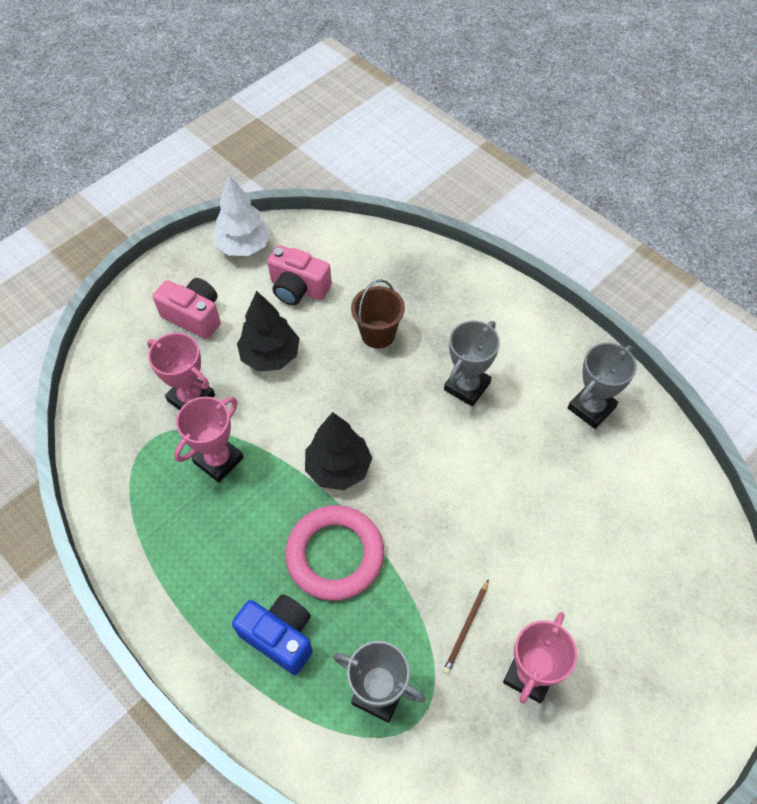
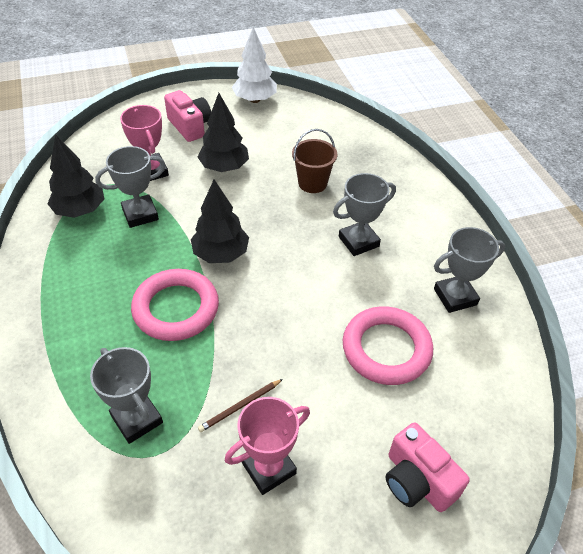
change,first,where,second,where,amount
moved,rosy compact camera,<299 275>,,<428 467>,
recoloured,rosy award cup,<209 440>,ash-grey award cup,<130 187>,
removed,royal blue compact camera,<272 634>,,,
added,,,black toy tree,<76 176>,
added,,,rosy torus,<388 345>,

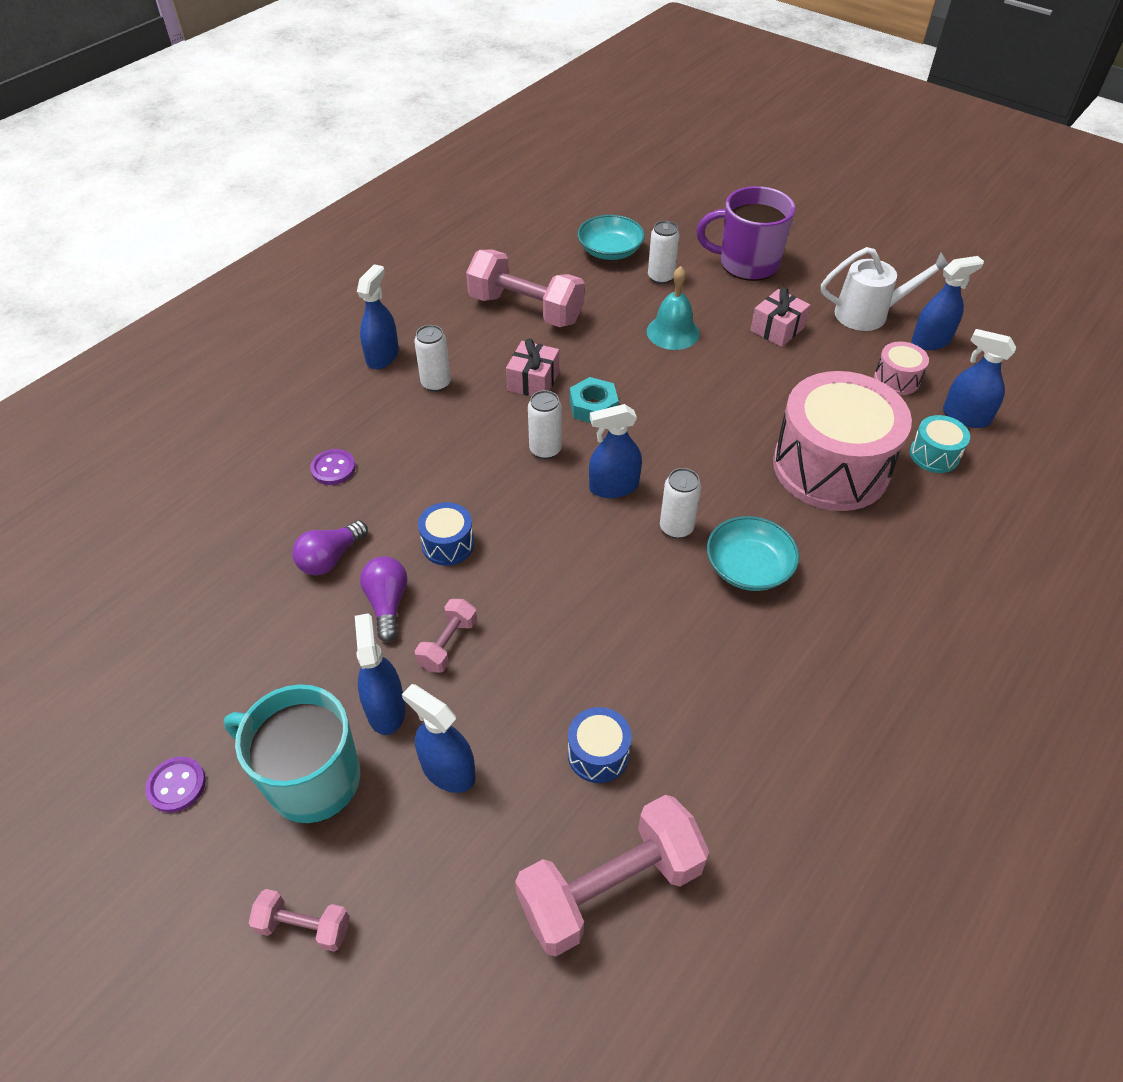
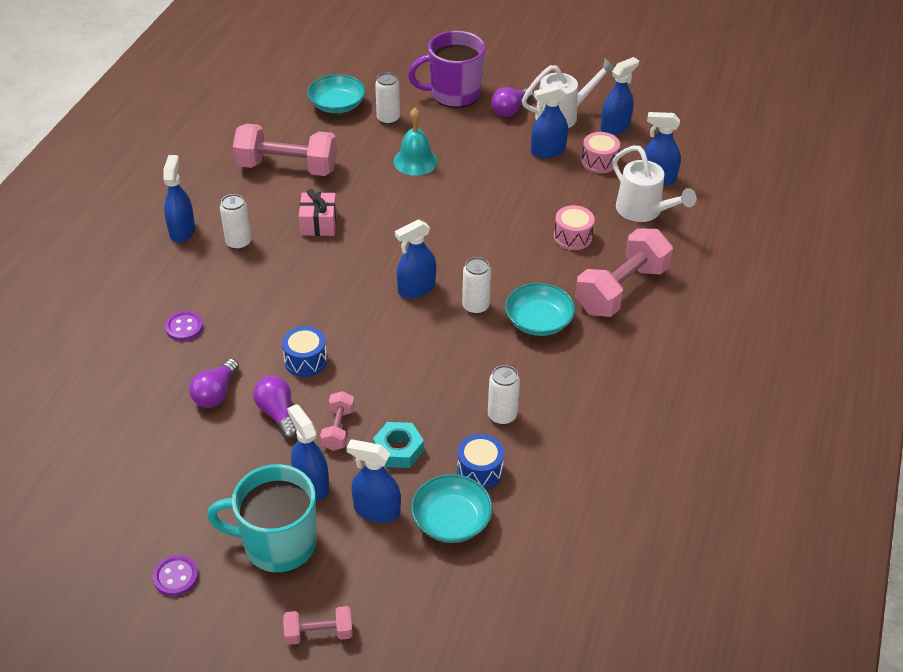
change,first,where,second,where,amount
removed,rosy present,<780 317>,,,
resized,rosy snare drum,<842 441>,,<574 227>,x0.43
moved,aqua nut,<594 400>,,<398 445>,
moved,pure white tin,<545 424>,,<504 395>,
replaced,aqua snare drum,<940 444>,pure white watering can,<654 184>,
moved,rosy hand weight,<612 875>,,<624 272>,
added,,,royal blue sprayer,<549 121>,
added,,,violet lightbulb,<512 102>,
added,,,aqua deep dish,<452 508>,

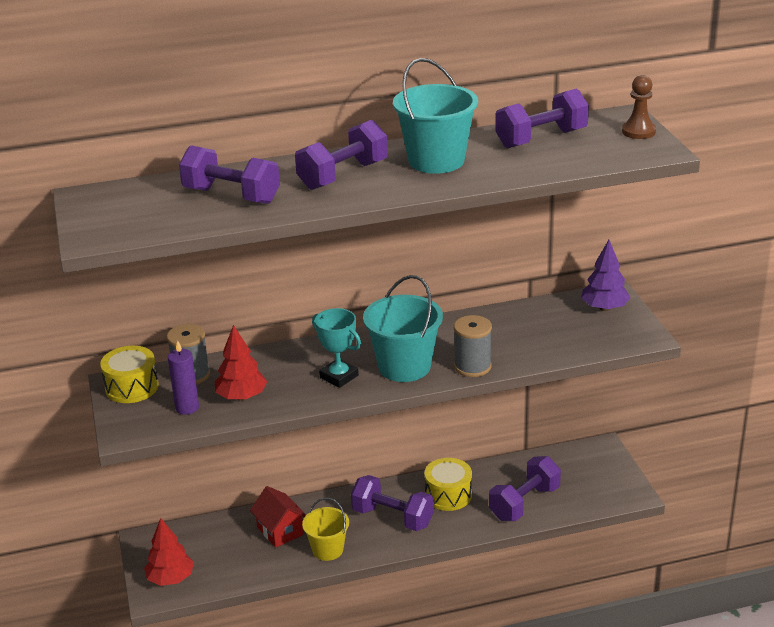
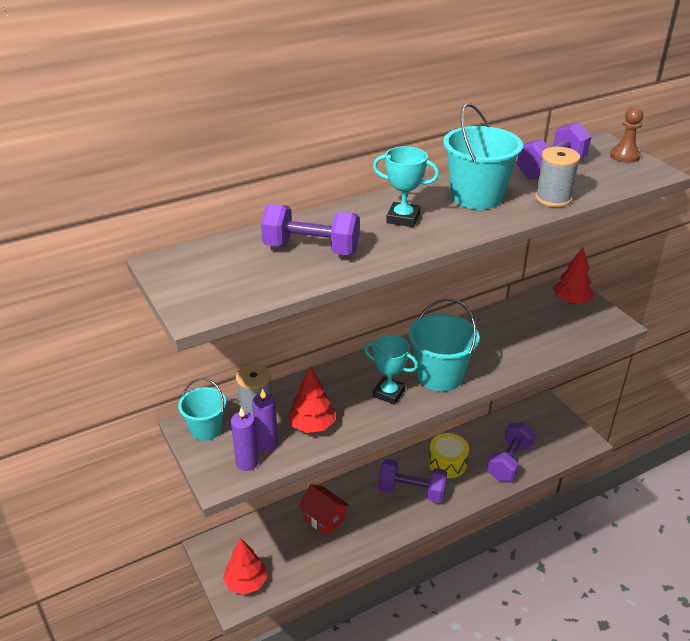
change,first,where,second,where,amount
replaced,violet hand weight,<341 155>,aqua award cup,<406 186>,
recoloured,violet toy tree,<605 275>,red toy tree,<573 275>,
moved,ash-grey bobbin,<473 346>,,<557 177>,
replaced,golden snare drum,<129 374>,aqua bucket,<202 409>,
removed,golden bucket,<325 529>,,,
added,,,violet pillar candle,<245 439>,

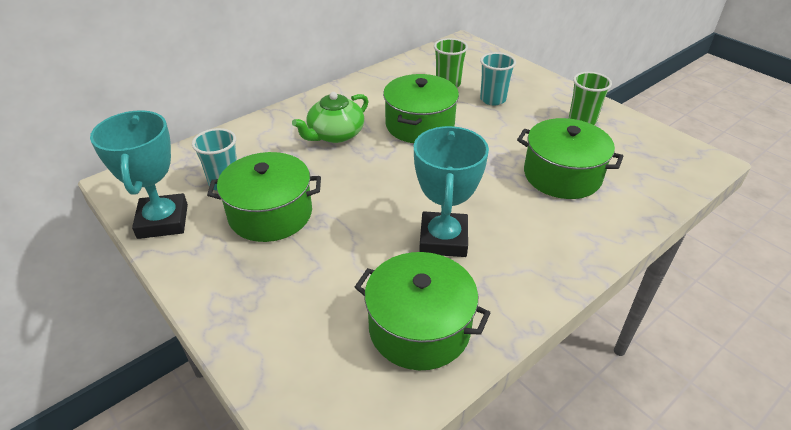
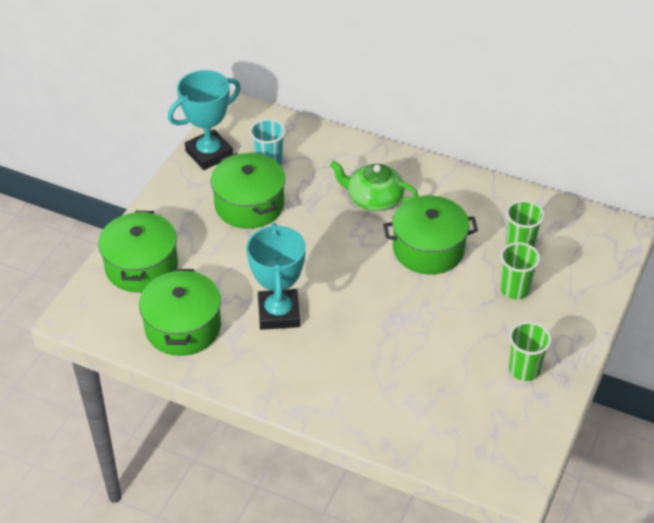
change,first,where,second,where,amount
recoloured,aqua cup,<498 79>,green cup,<520 270>,
moved,green pot,<570 158>,,<138 252>,
turned,aqua award cup,<451 191>,,<276 276>,75 degrees counterclockwise

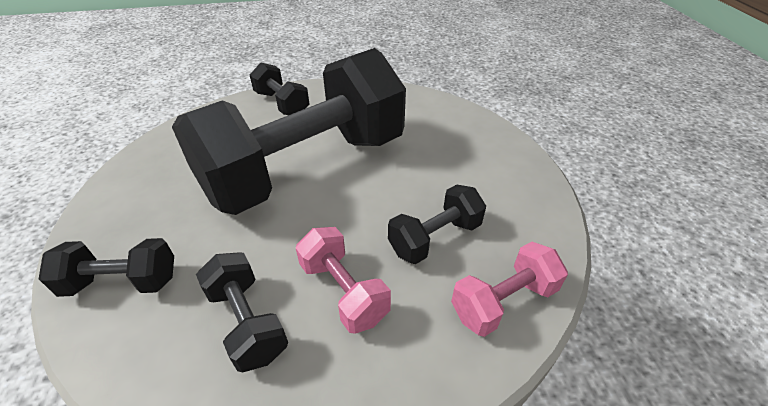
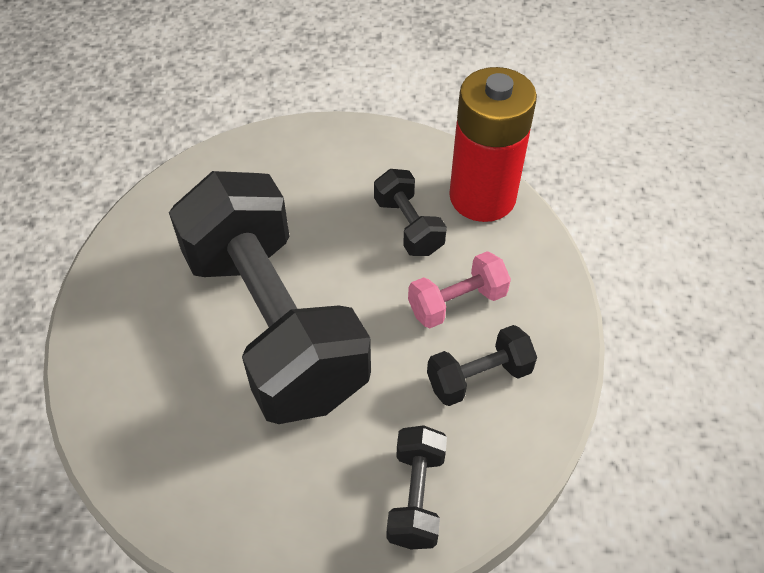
change,first,where,second,where,amount
removed,black hand weight,<280 89>,,,
replaced,rosy hand weight,<509 289>,red AA battery,<493 144>,

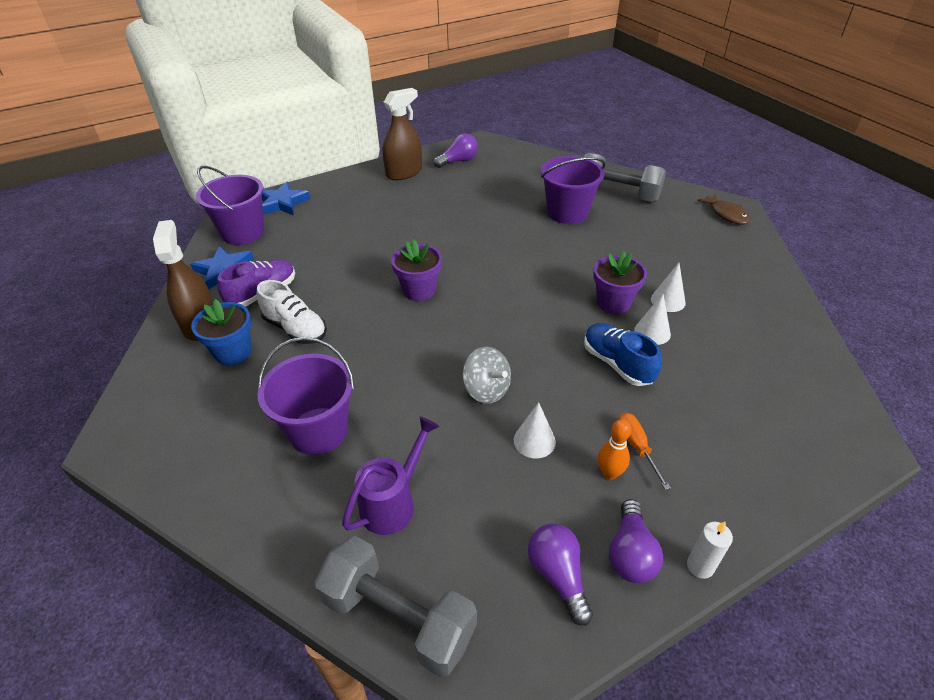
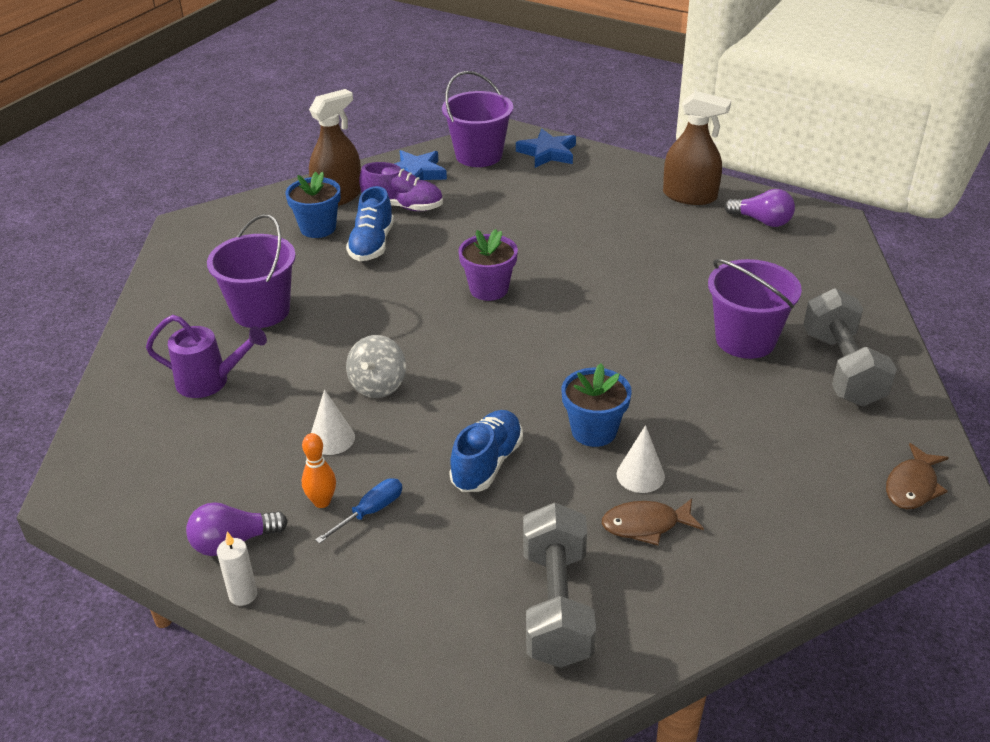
change,first,where,second,where,amount
recoloured,violet flower pot,<620 282>,royal blue flower pot,<597 405>,
recoloured,pure white sneaker,<292 312>,royal blue sneaker,<370 223>,
removed,pure white cone shape,<652 319>,,,
recoloured,bright orange hand screwdriver,<645 451>,royal blue hand screwdriver,<358 511>,
removed,violet lightbulb,<560 575>,,,
moved,ash-grey hand weight,<395 606>,,<559 585>,
added,,,brown fish figure,<653 521>,

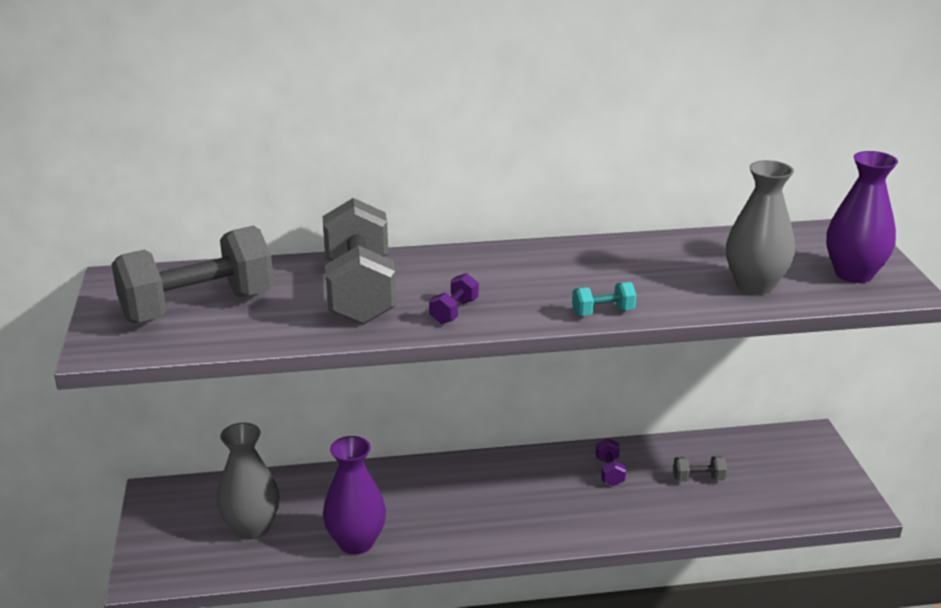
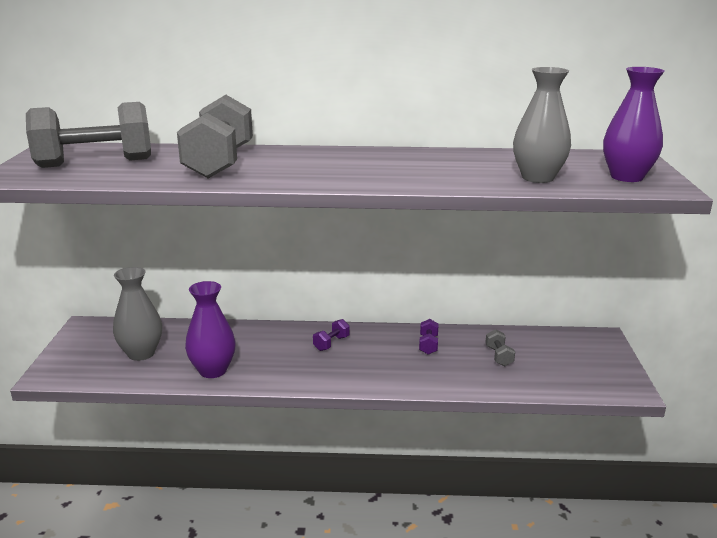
change,first,where,second,where,amount
moved,violet hand weight,<454 298>,,<331 335>,
removed,aqua hand weight,<604 299>,,,
turned,ash-grey hand weight,<700 469>,,<500 347>,75 degrees clockwise

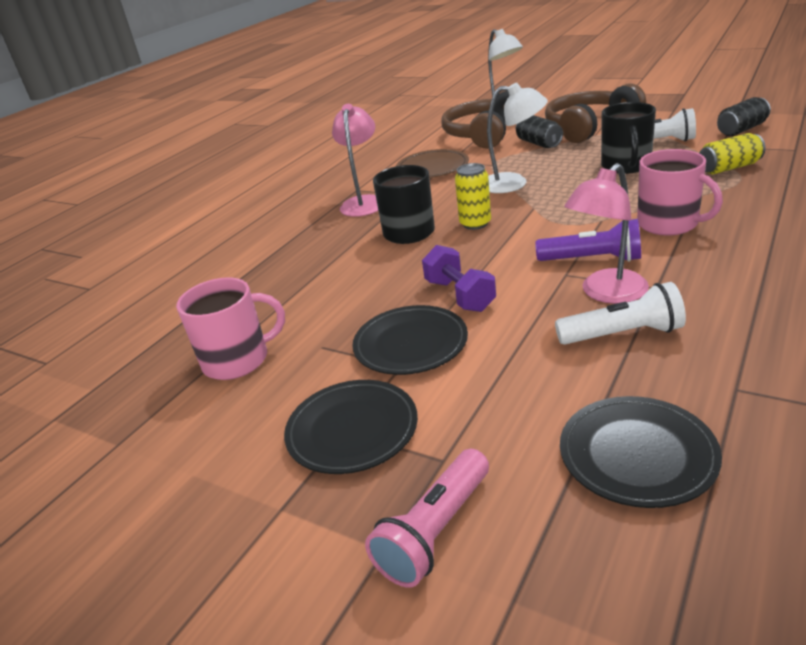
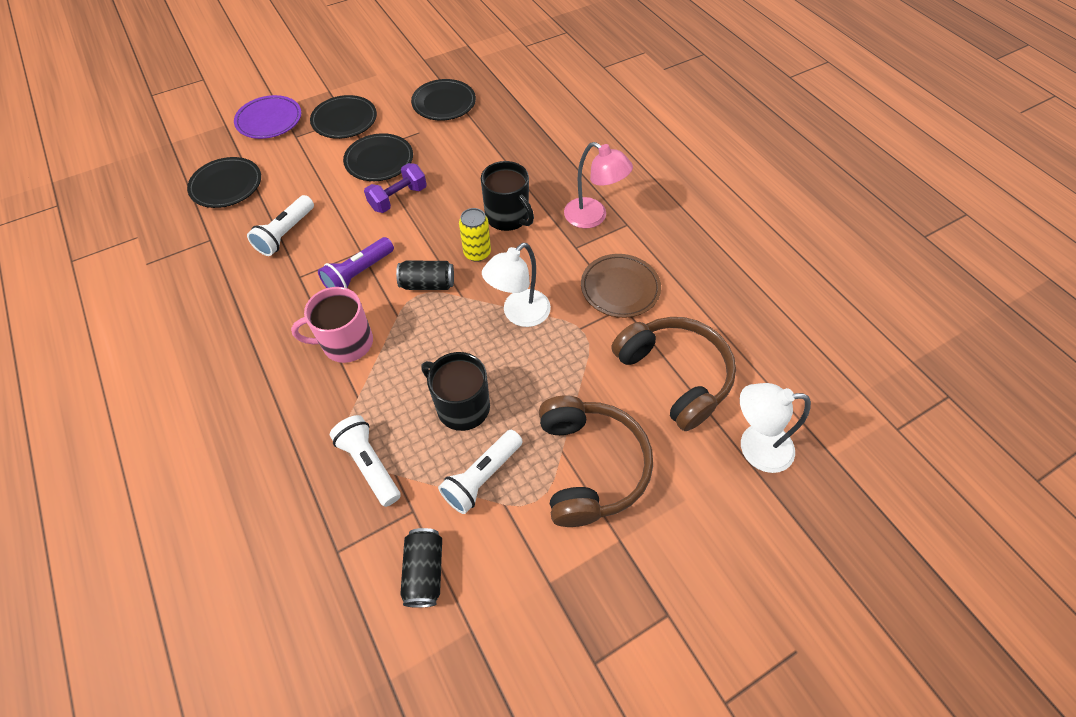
change,first,where,second,where,amount
moved,black tin,<539 131>,,<425 275>,
replaced,golden tin,<732 153>,pure white pocket torch,<365 461>,
removed,rosy desk lamp,<606 233>,,,
turned,violet hand weight,<459 278>,,<395 188>,45 degrees counterclockwise
replaced,rosy coffee mug,<230 329>,black dinner plate,<443 100>,
replaced,rosy pocket torch,<427 518>,violet dinner plate,<267 117>,

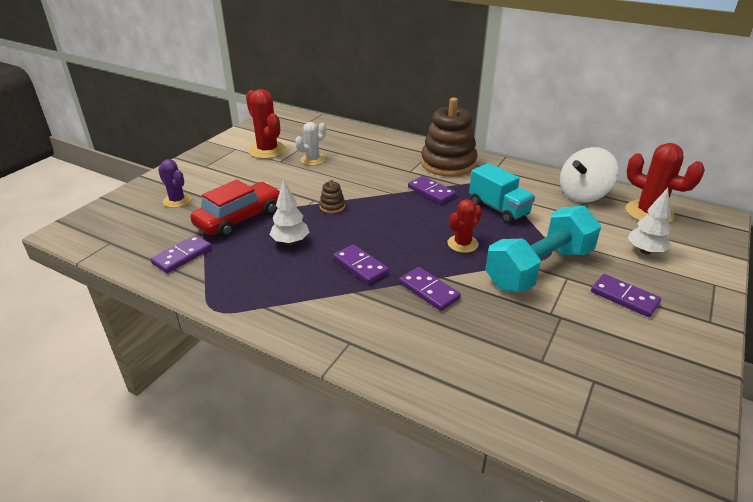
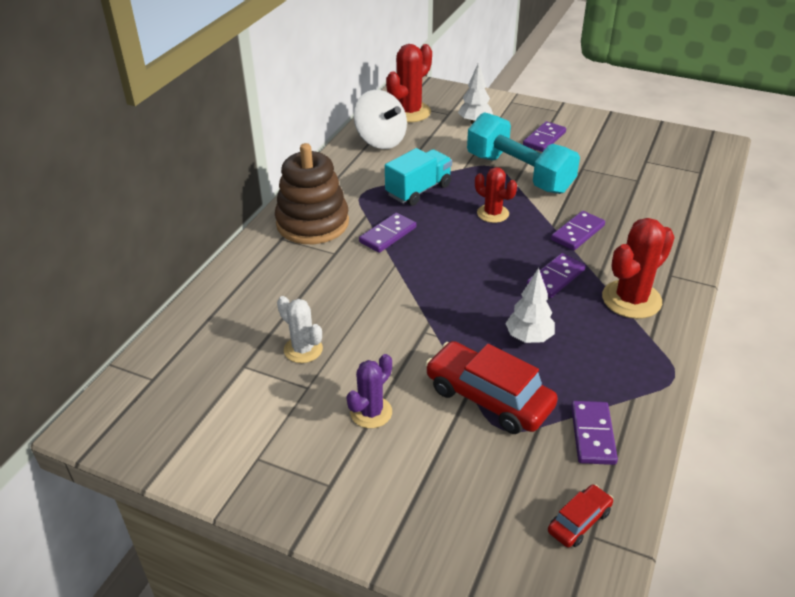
change,first,where,second,where,amount
moved,red saguaro cactus,<266 124>,,<638 268>,
moved,violet saguaro cactus,<174 183>,,<369 391>,
removed,brown stacking rings,<332 196>,,,
turned,violet domino,<181 254>,,<594 433>,60 degrees clockwise
added,,,red automobile,<580 516>,

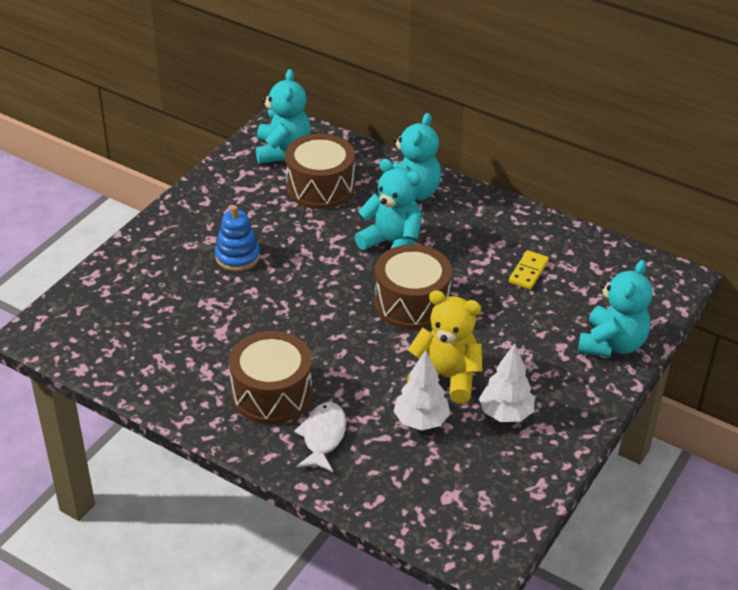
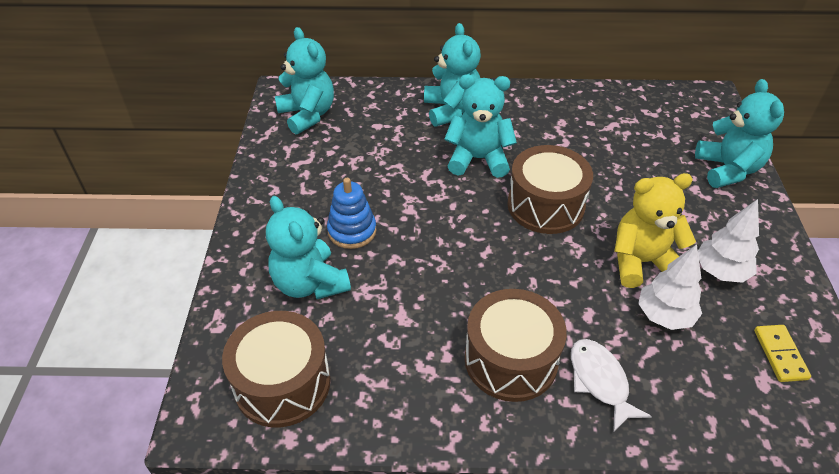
change,first,where,second,where,amount
moved,brown snare drum,<320 171>,,<276 369>,
moved,golden domino,<529 269>,,<782 353>,
added,,,aqua stuffed bear,<308 247>,

